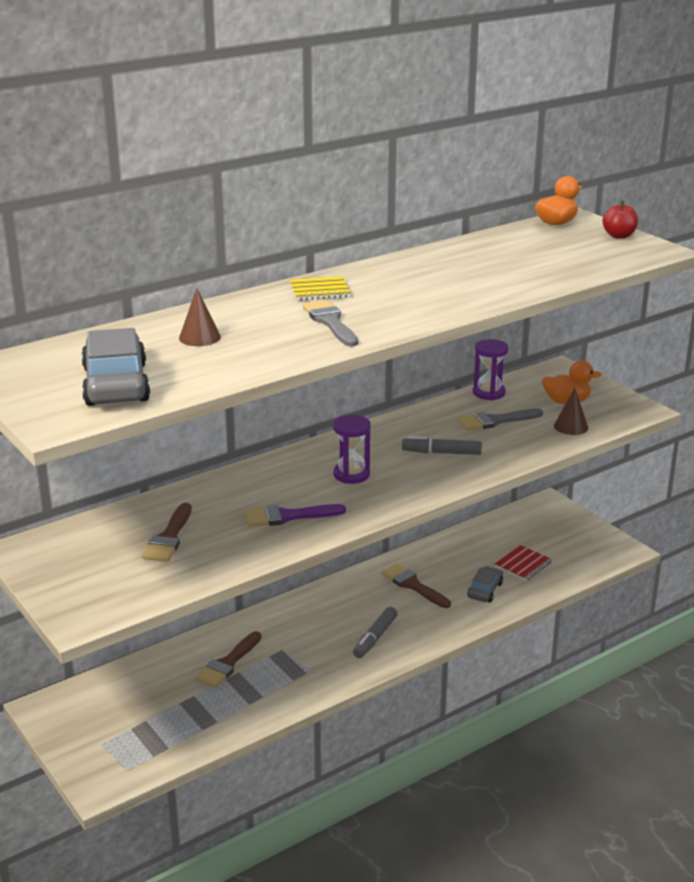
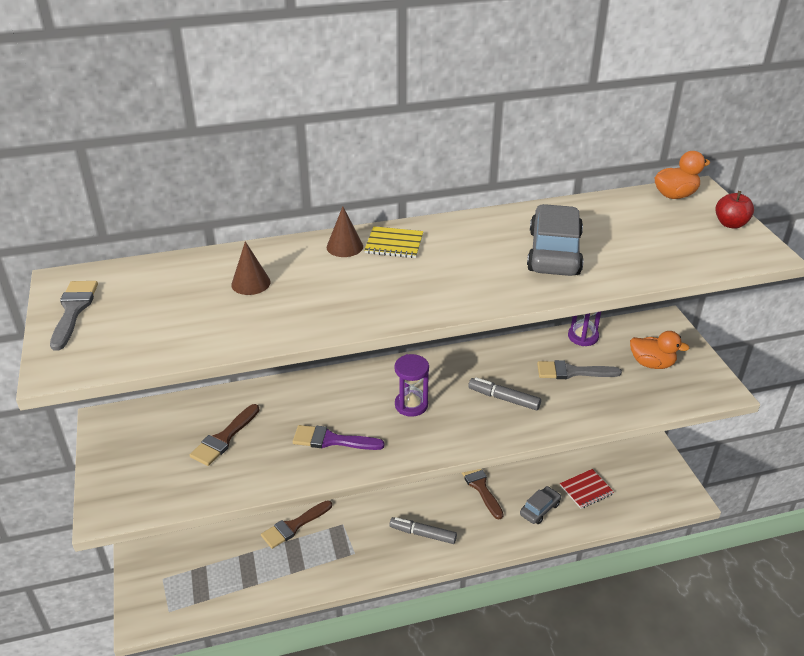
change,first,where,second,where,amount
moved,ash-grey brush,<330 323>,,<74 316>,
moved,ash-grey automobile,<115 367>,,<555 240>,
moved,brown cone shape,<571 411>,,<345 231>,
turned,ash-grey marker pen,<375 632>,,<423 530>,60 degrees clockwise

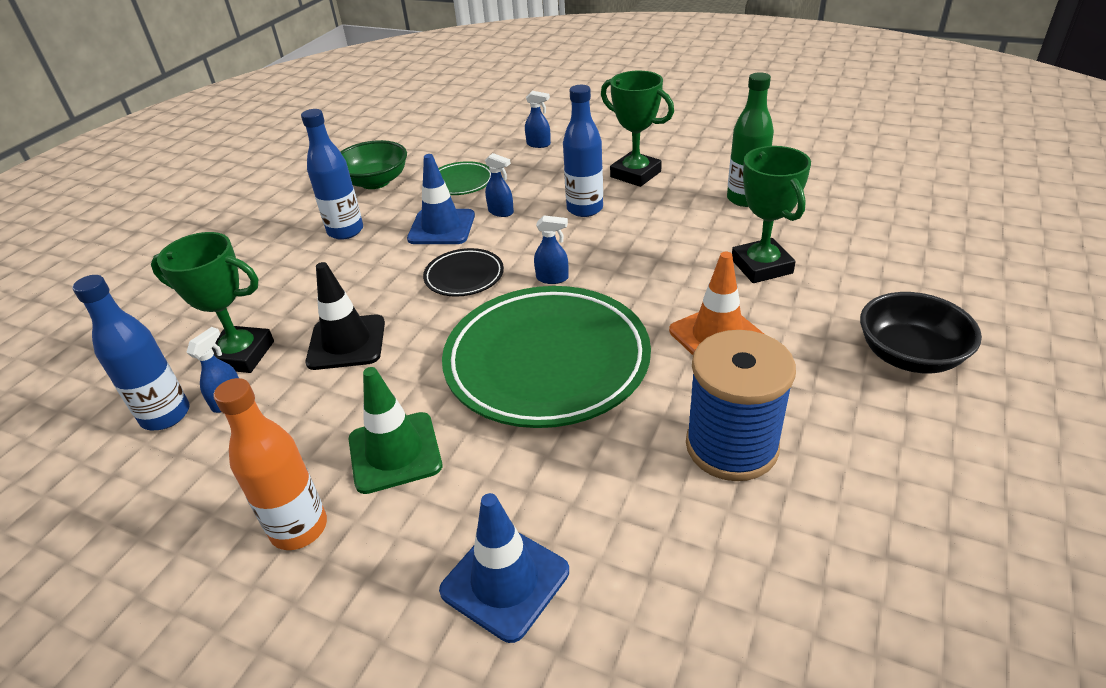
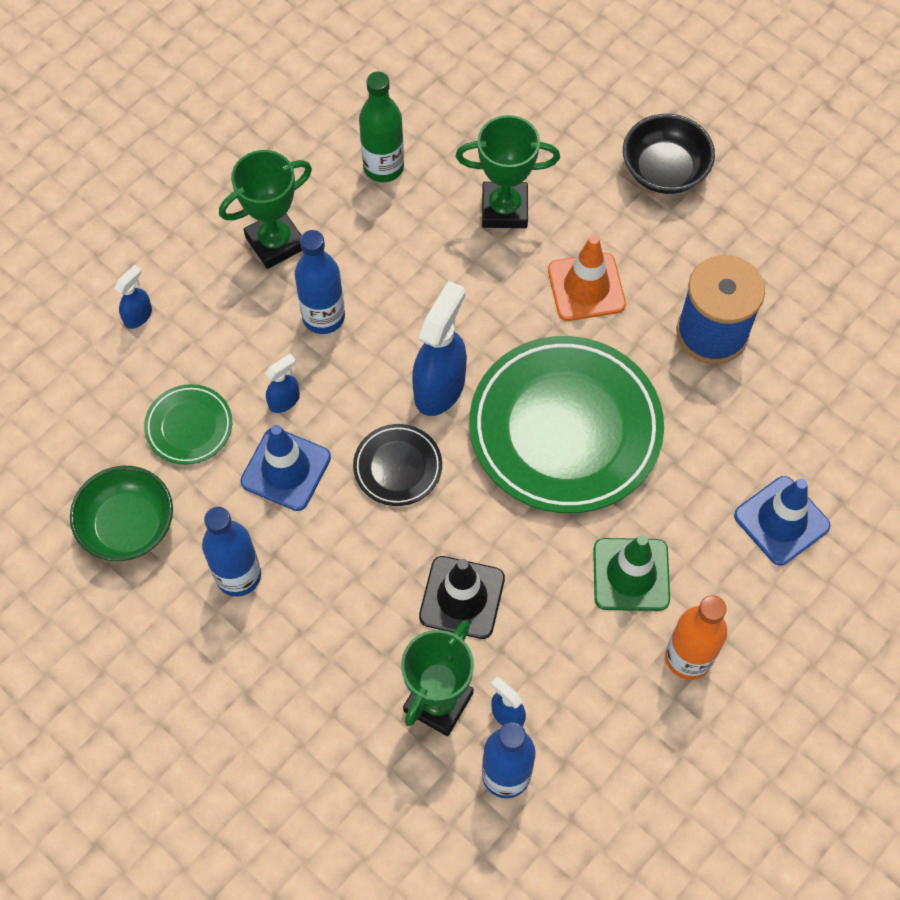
change,first,where,second,where,amount
resized,royal blue sprayer,<551 249>,,<439 348>,x2.01

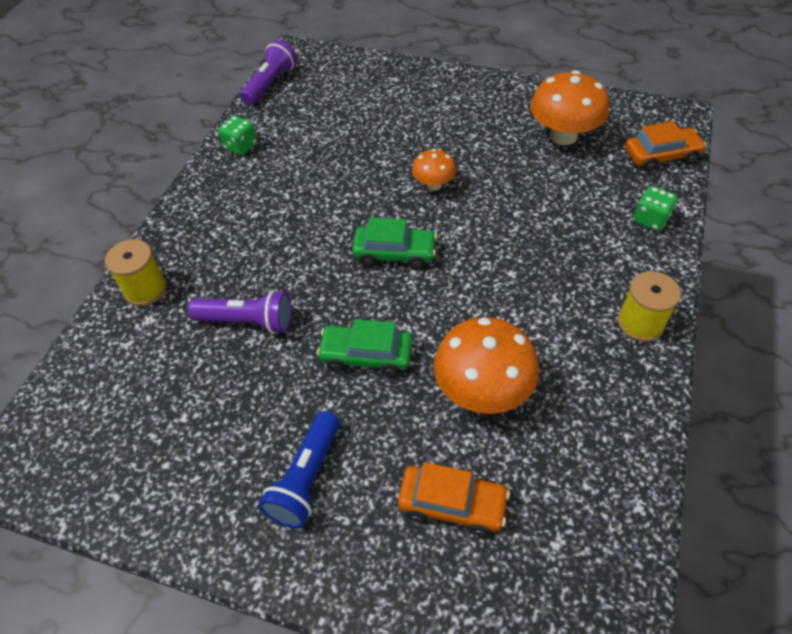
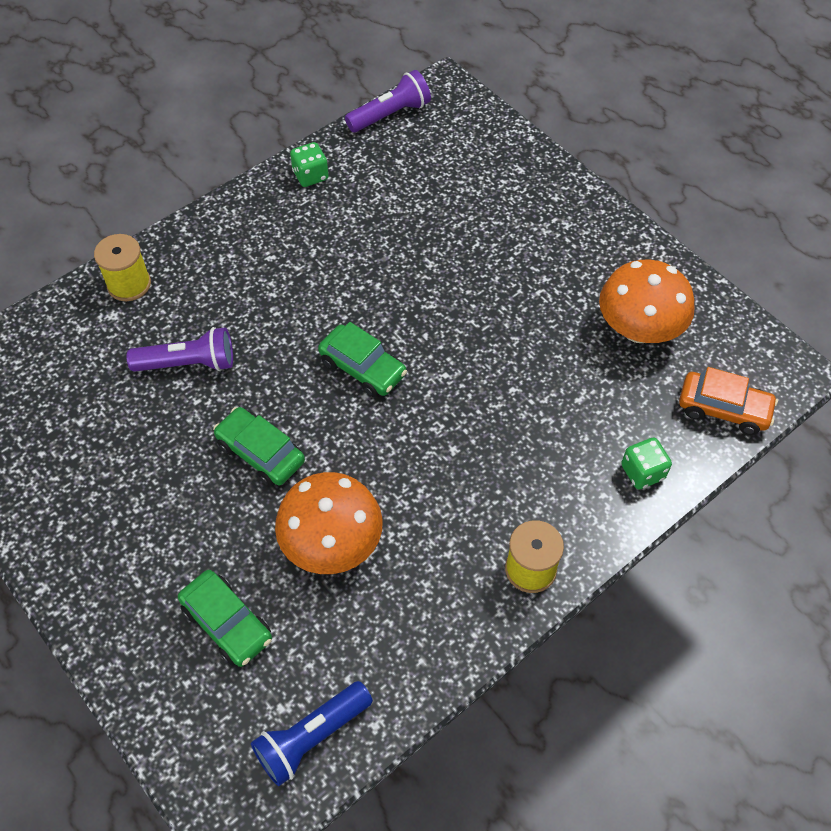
change,first,where,second,where,amount
removed,bright orange toadstool,<434 170>,,,
turned,violet pocket torch,<240 312>,,<180 349>,45 degrees counterclockwise
moved,royal blue pocket torch,<299 469>,,<312 733>,
recoloured,bright orange automobile,<454 499>,green automobile,<225 618>,

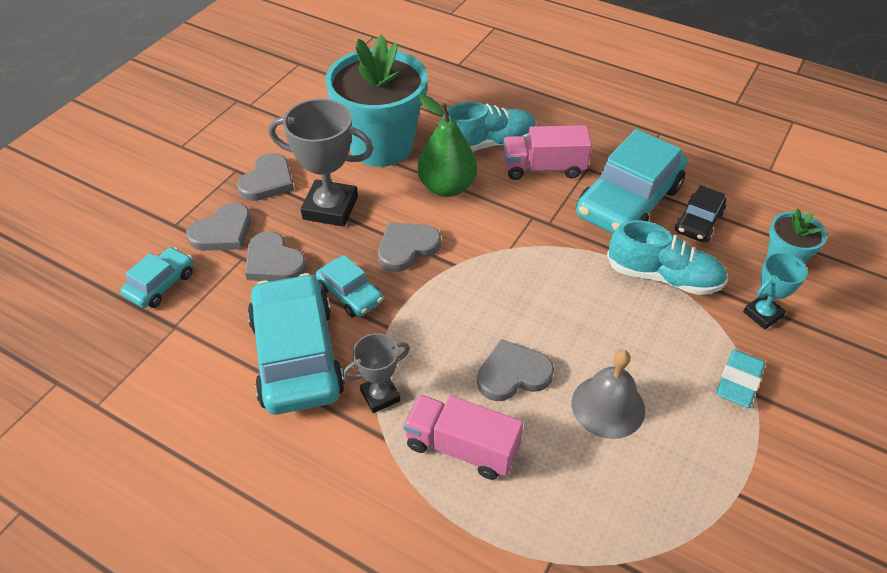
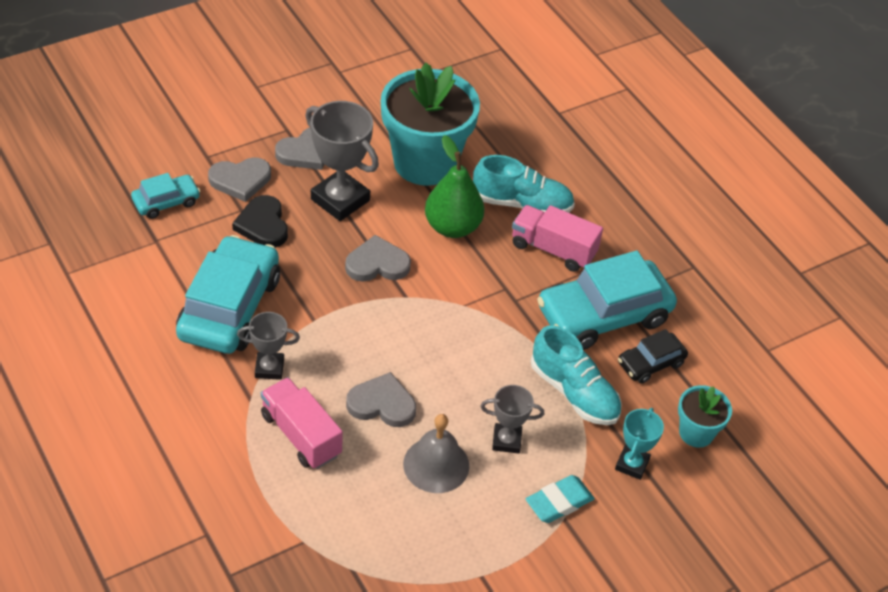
change,first,where,second,where,amount
recoloured,ash-grey heart shape,<276 256>,black heart shape,<260 221>,
turned,aqua award cup,<775 291>,,<639 444>,60 degrees counterclockwise
removed,aqua automobile,<349 286>,,,
added,,,ash-grey award cup,<512 419>,

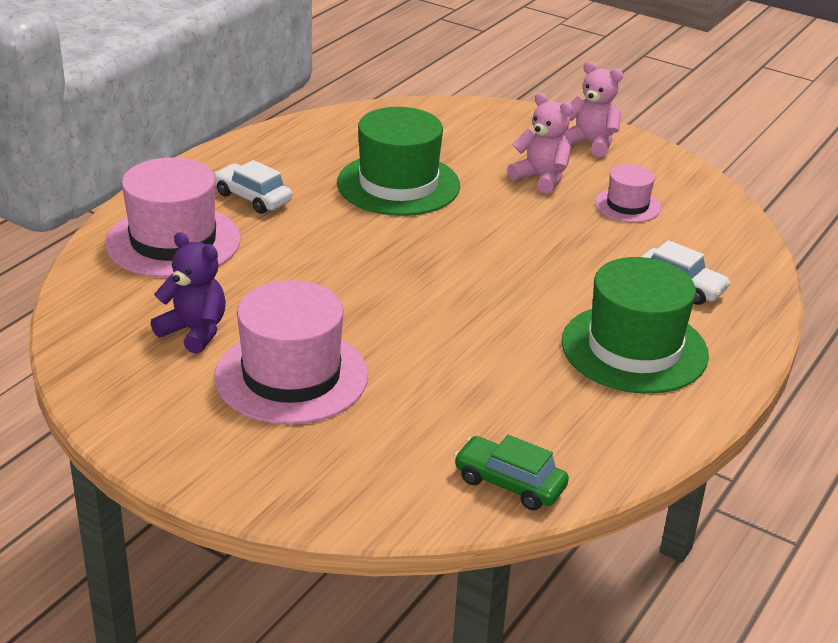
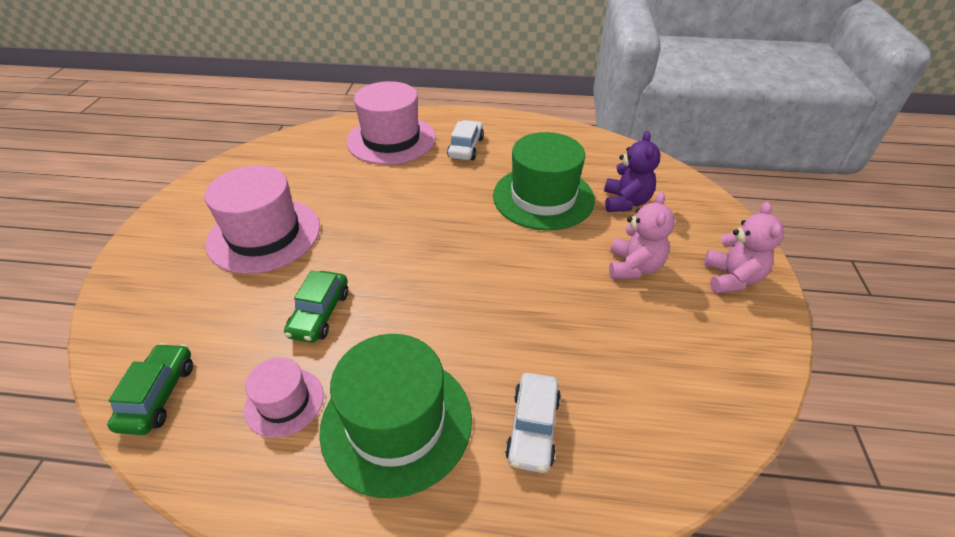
change,first,where,second,where,amount
moved,rosy hat,<628 193>,,<284 397>,
moved,violet stuffed bear,<188 293>,,<632 171>,
added,,,green automobile,<316 306>,

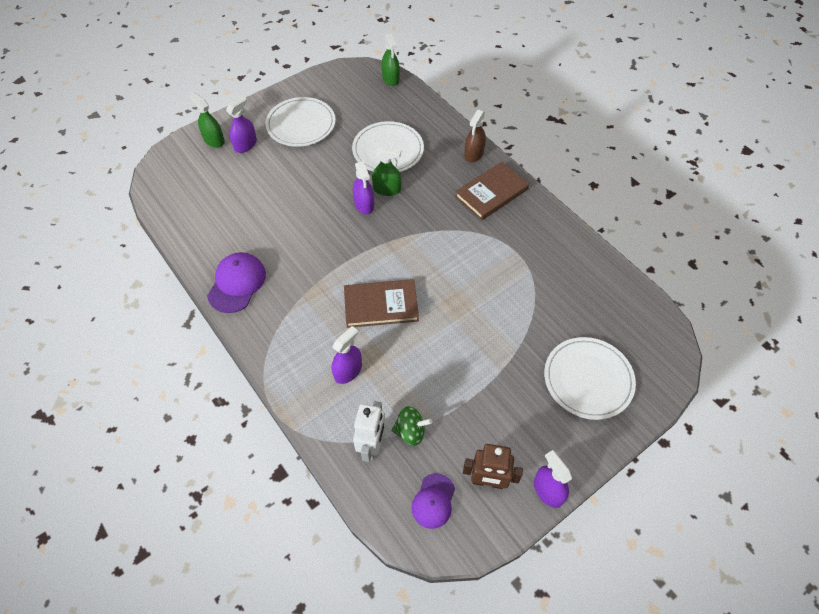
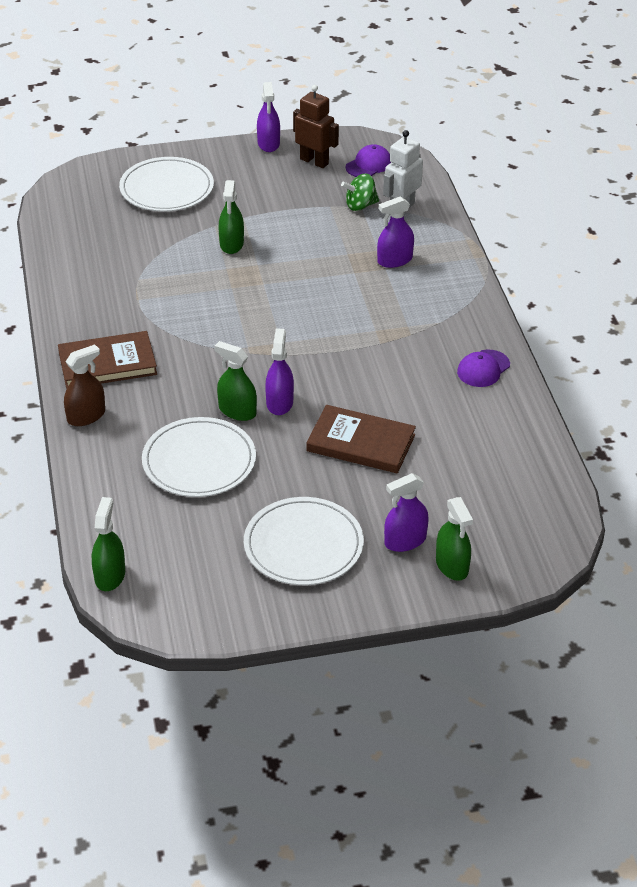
change,first,where,second,where,amount
resized,violet baseball cap,<236 282>,,<483 368>,x0.66
moved,brown hardback,<381 303>,,<361 439>,
turned,green toy top,<411 426>,,<360 192>,45 degrees counterclockwise
added,,,green sprayer,<231 217>,

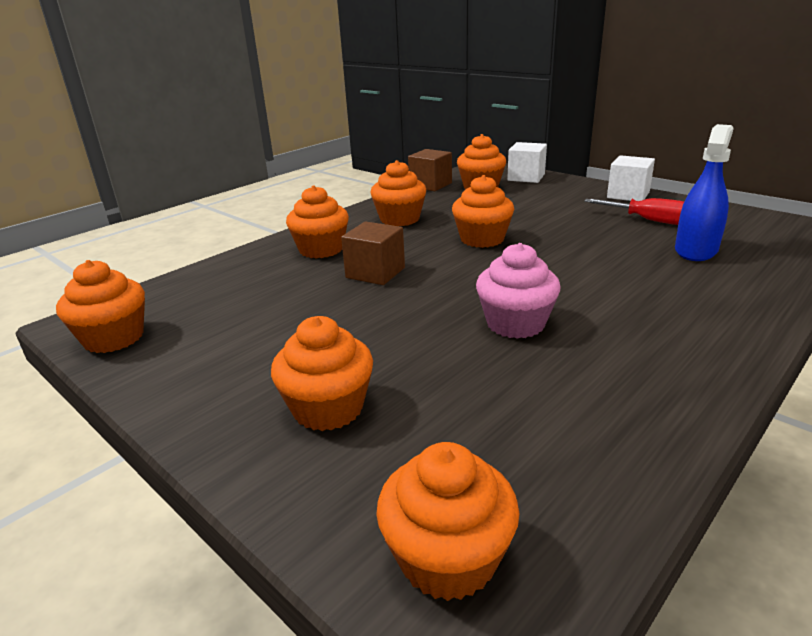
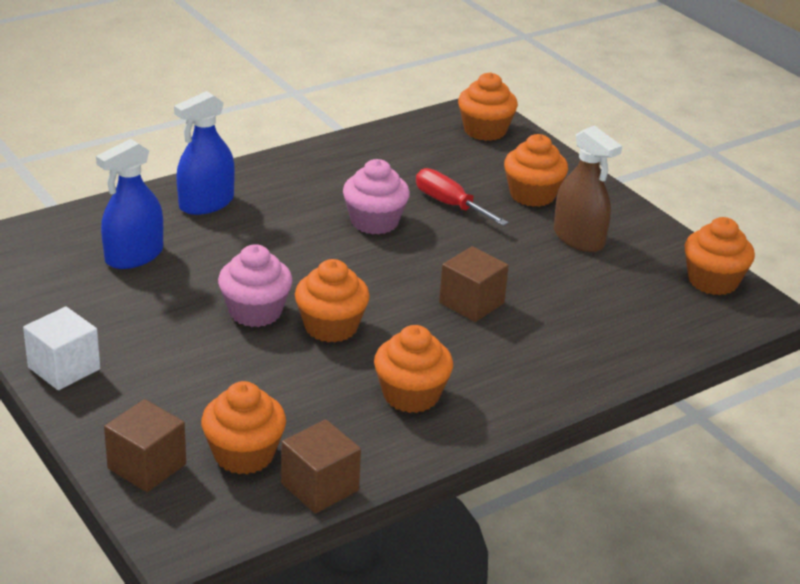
change,first,where,second,where,amount
recoloured,pure white cube,<527 162>,brown cube,<145 445>,
removed,bright orange fairy cake,<317 221>,,,
moved,red hand screwdriver,<634 211>,,<462 197>,
added,,,royal blue sprayer,<204 153>,
added,,,brown sprayer,<588 188>,
added,,,rosy fairy cake,<255 285>,

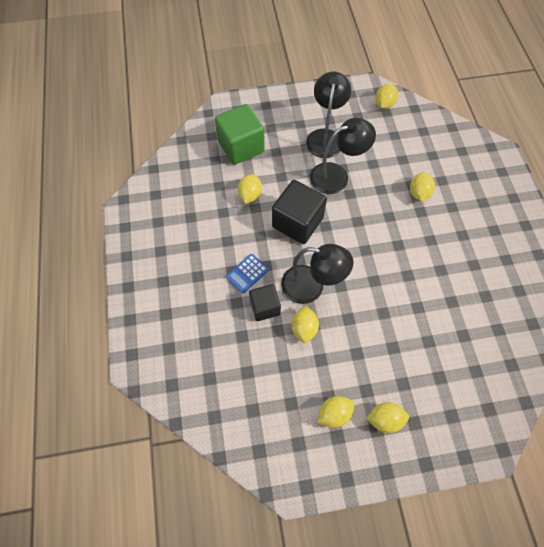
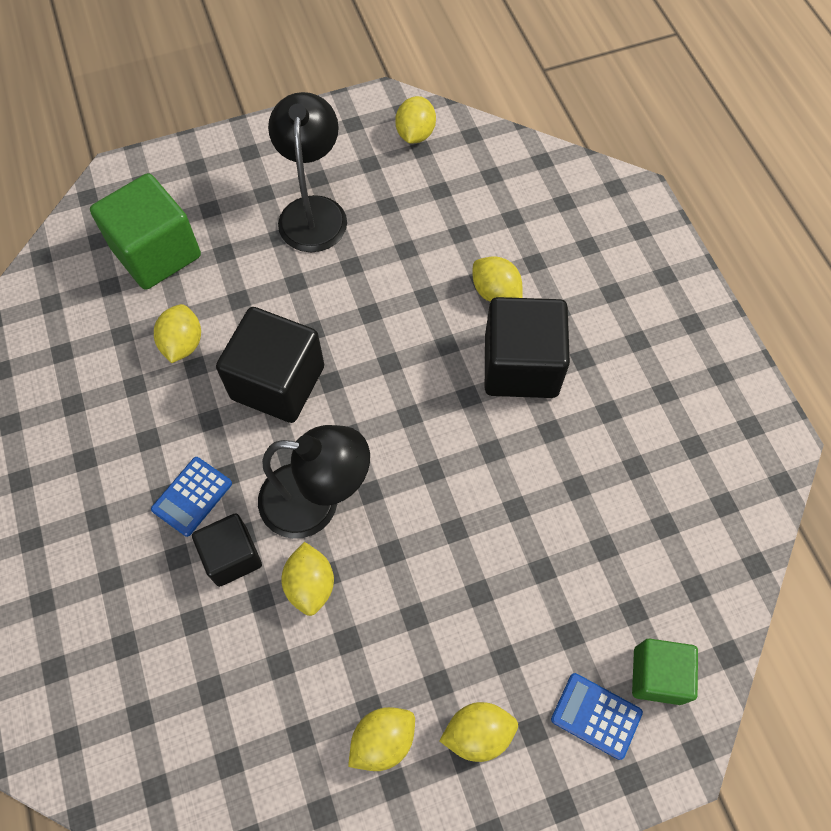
change,first,where,second,where,amount
removed,black desk lamp,<343 156>,,,
turned,golden lemon,<422 187>,,<498 279>,45 degrees counterclockwise
added,,,black cube,<527 347>,
added,,,green cube,<665 671>,
added,,,royal blue calculator,<597 716>,

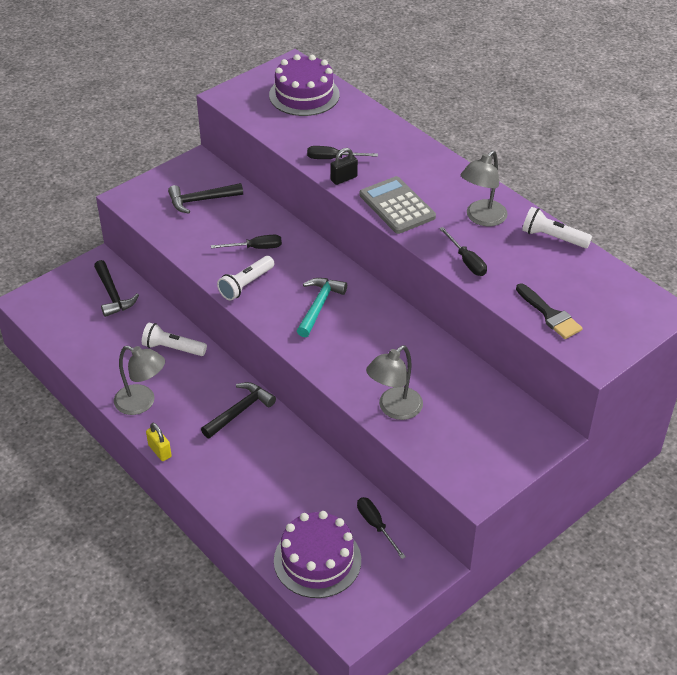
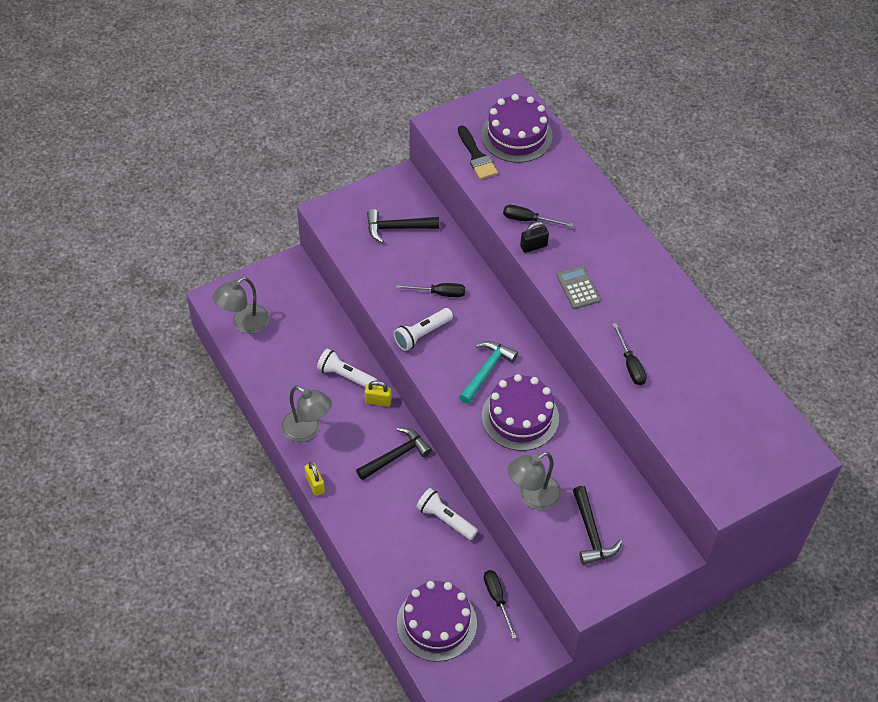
change,first,where,second,where,amount
moved,ash-grey desk lamp,<484 188>,,<241 305>,
resized,ash-grey calculator,<397 205>,,<579 287>,x0.64
moved,pure white pocket torch,<557 227>,,<447 514>,
moved,black hammer,<116 288>,,<597 525>,
moved,black brush,<549 311>,,<478 152>,
added,,,violet gateau,<520 412>,
added,,,golden lock,<378 394>,

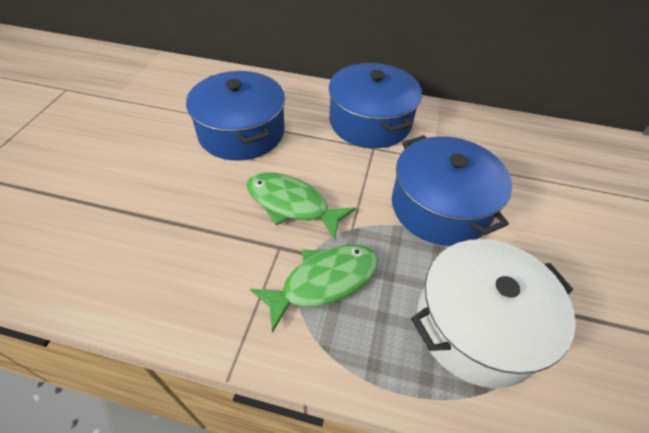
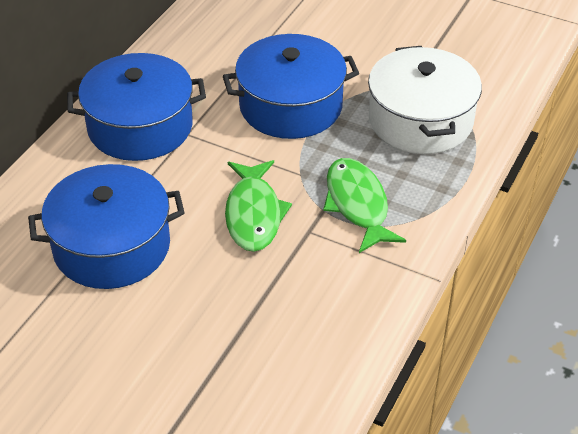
change,first,where,second,where,amount
turned,green fish figure,<301 206>,,<258 206>,45 degrees counterclockwise

